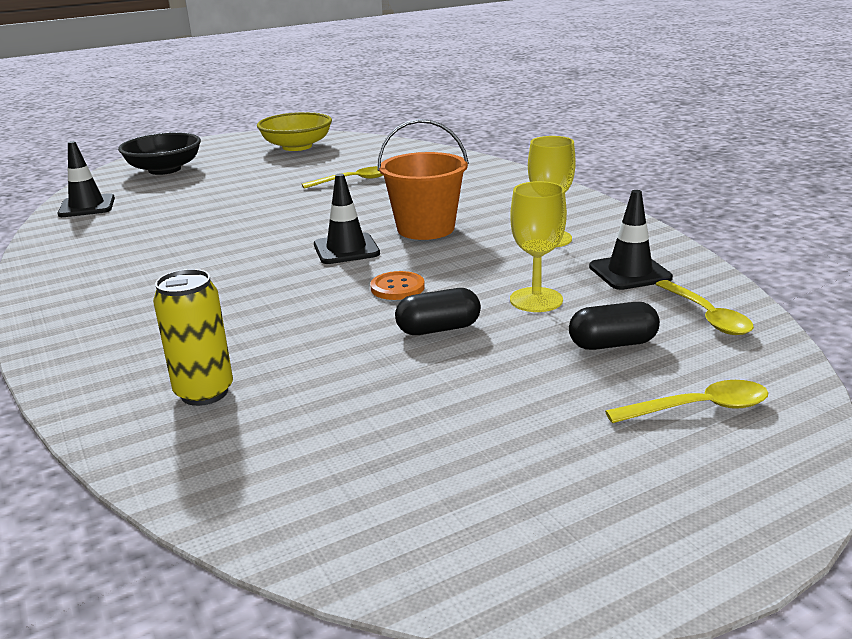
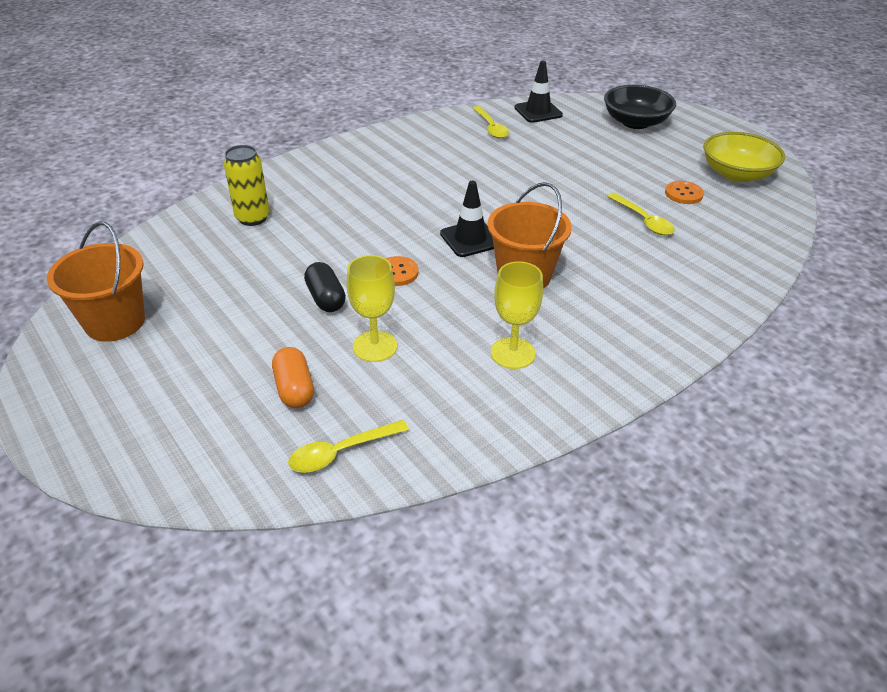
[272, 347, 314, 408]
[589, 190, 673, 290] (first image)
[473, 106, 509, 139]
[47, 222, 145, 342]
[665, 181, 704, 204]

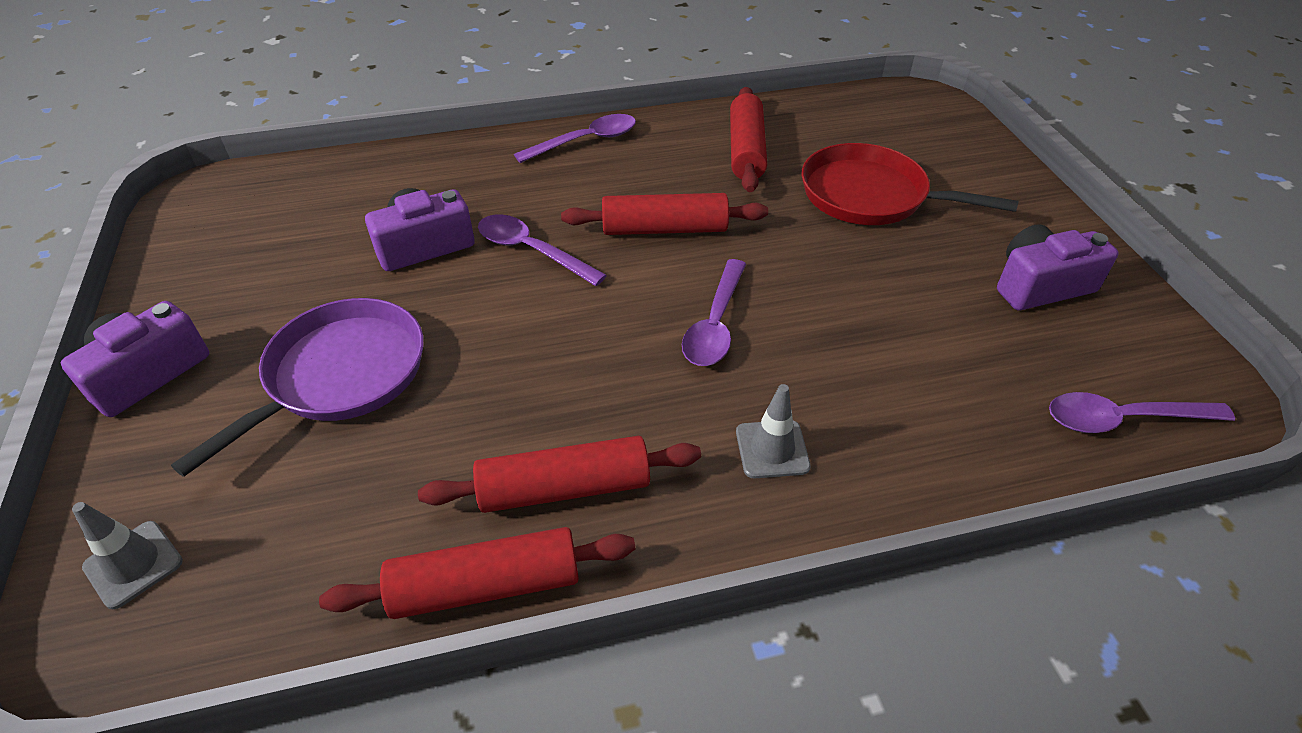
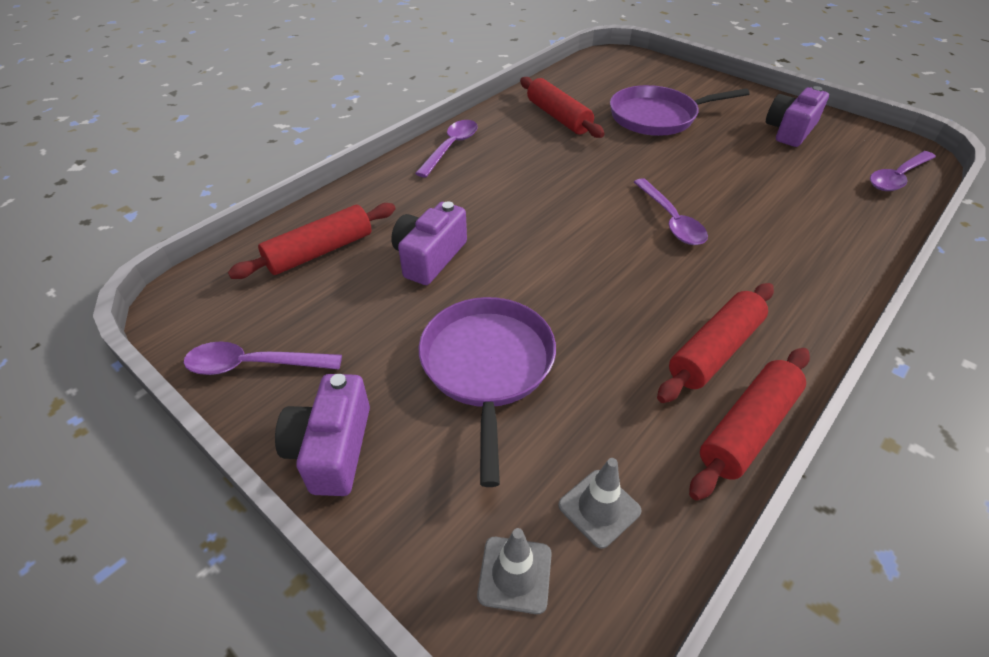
[184, 341, 342, 375]
[228, 203, 395, 279]
[558, 458, 642, 549]
[610, 85, 750, 136]

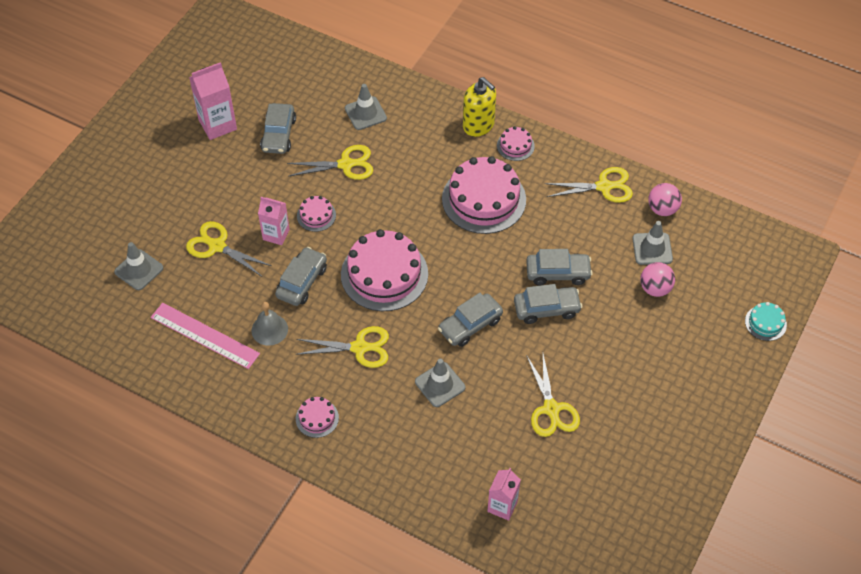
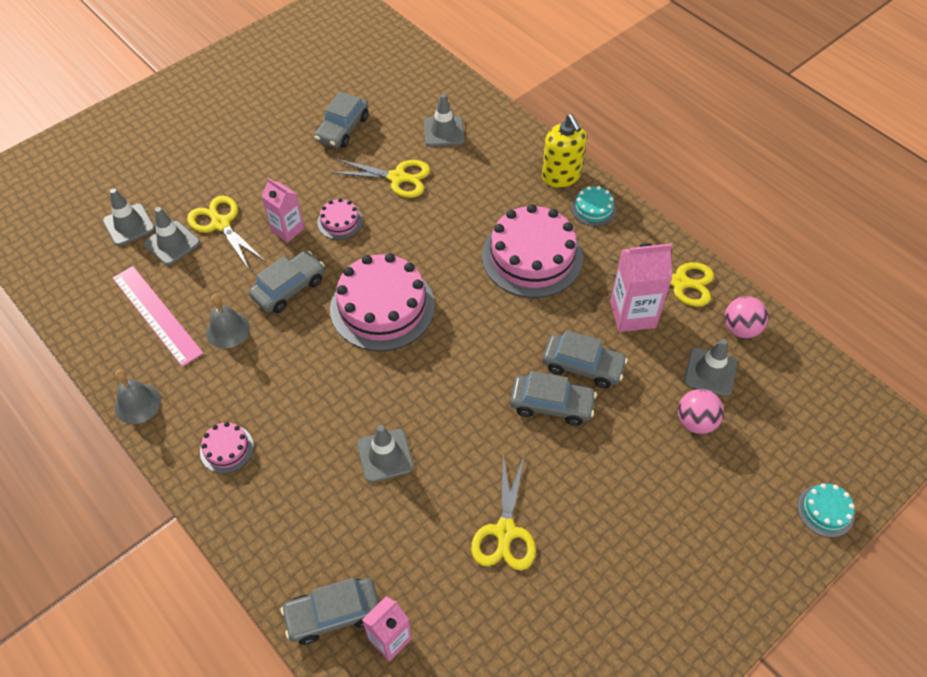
[610, 243, 672, 332]
[295, 326, 389, 368] (first image)
[281, 578, 379, 645]
[571, 186, 616, 226]
[114, 370, 161, 424]
[144, 207, 200, 266]

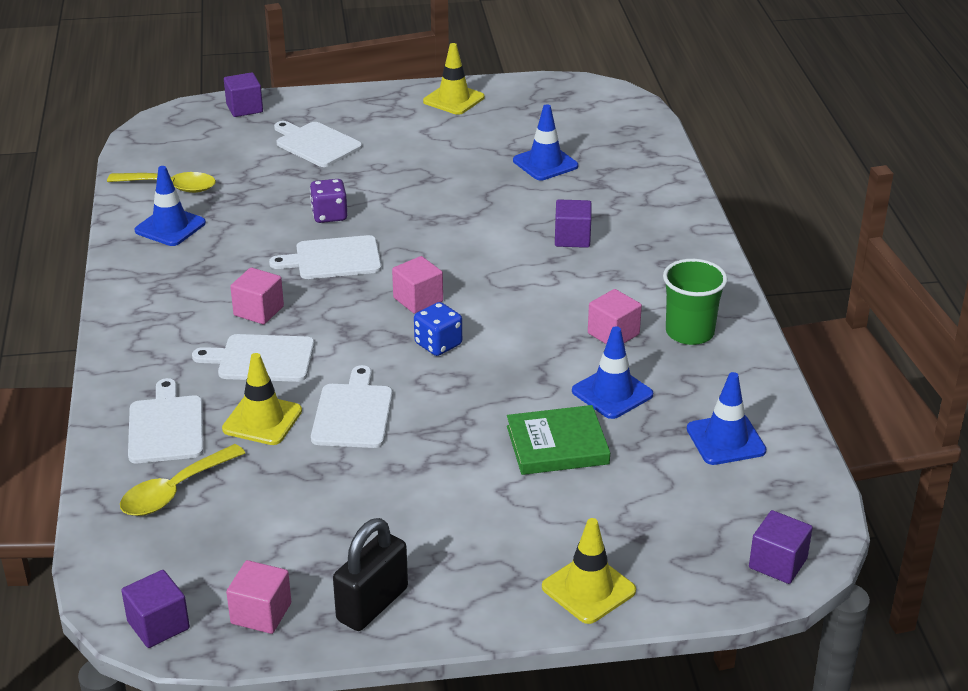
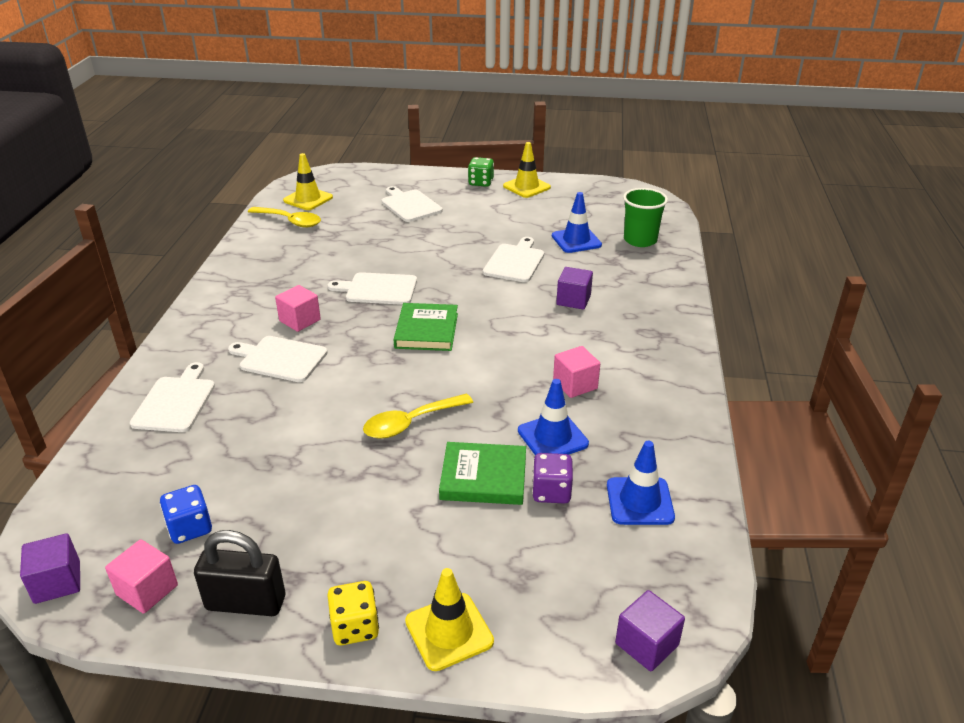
[363, 394, 473, 439]
[134, 166, 206, 246] (first image)
[283, 153, 333, 210]
[224, 72, 263, 117] (first image)
[532, 453, 573, 504]
[483, 237, 544, 282]
[194, 530, 285, 616]
[393, 303, 458, 351]
[160, 485, 212, 544]
[623, 188, 668, 247]
[327, 581, 379, 646]
[468, 157, 494, 187]

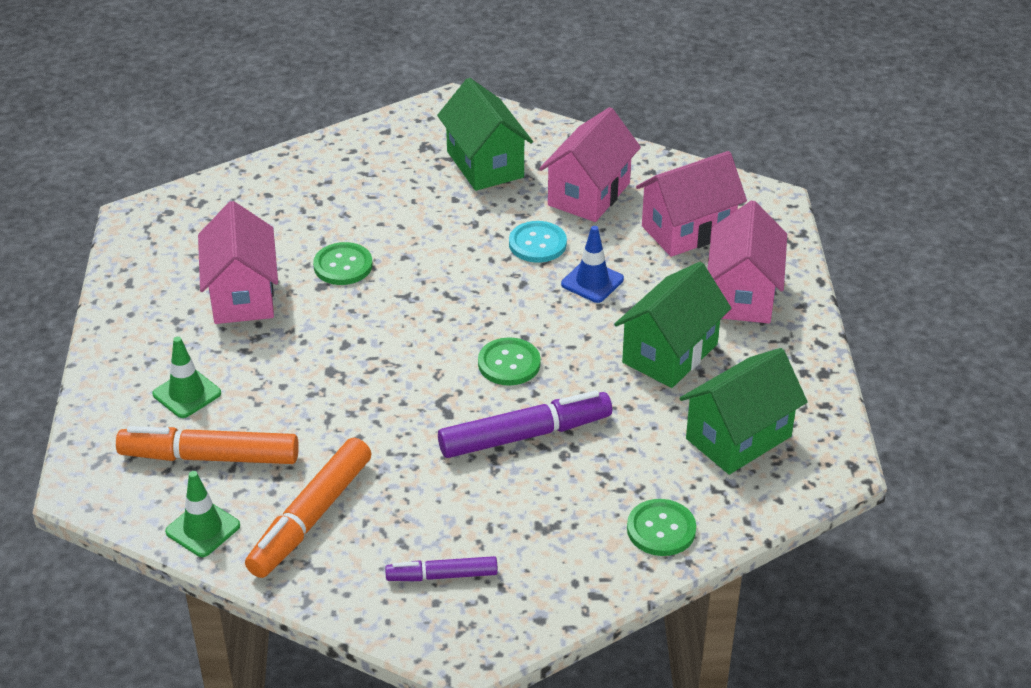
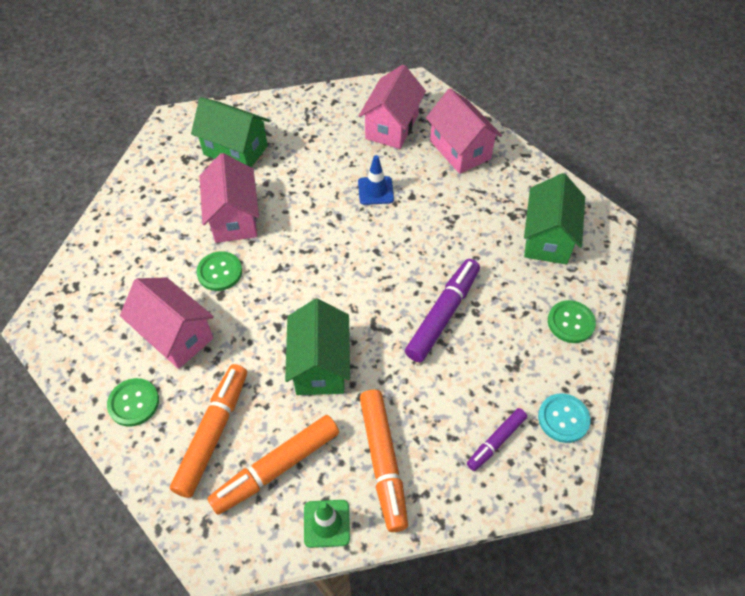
[170, 364, 247, 498]
[107, 378, 159, 427]
[538, 393, 590, 443]
[200, 153, 259, 243]
[285, 299, 350, 395]

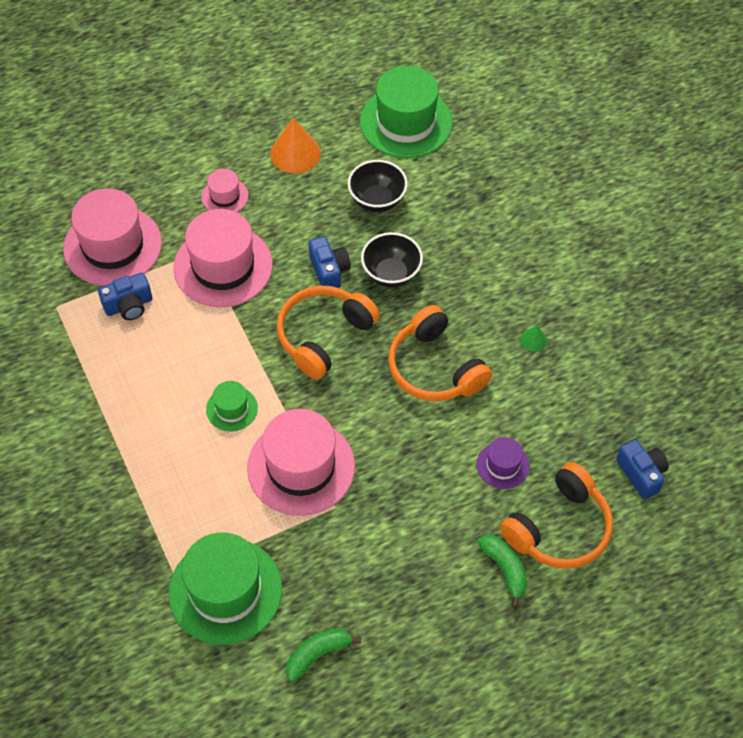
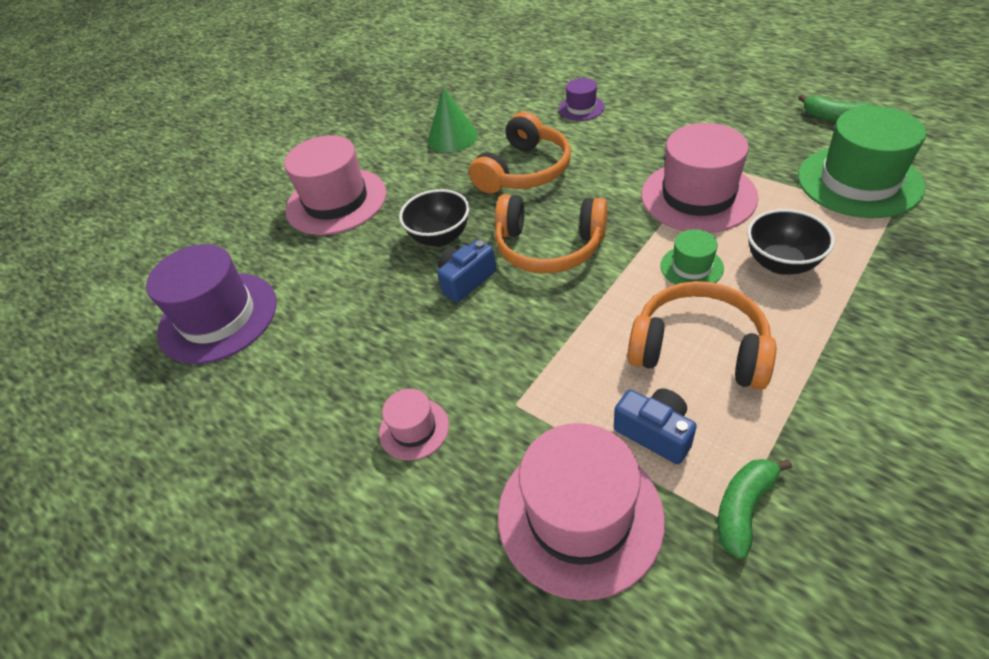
[284, 135, 386, 235]
[270, 118, 321, 173] (first image)
[747, 209, 835, 275]
[146, 244, 277, 364]
[718, 459, 792, 559]
[627, 281, 776, 390]
[428, 87, 478, 152]
[616, 439, 669, 499] (first image)

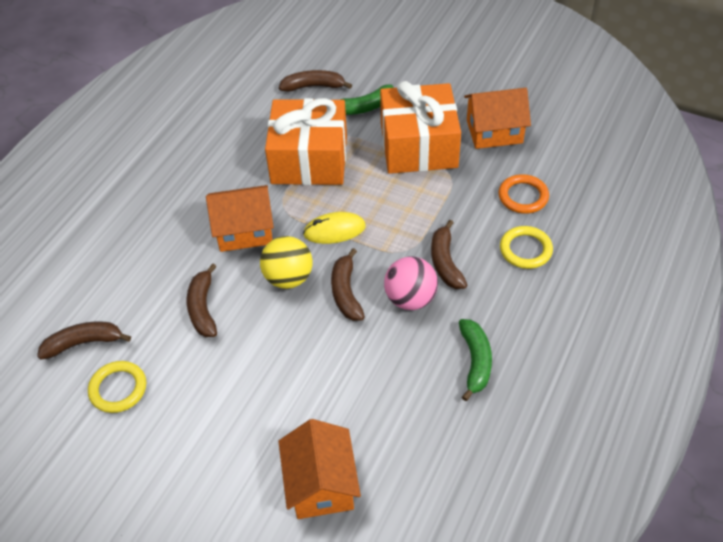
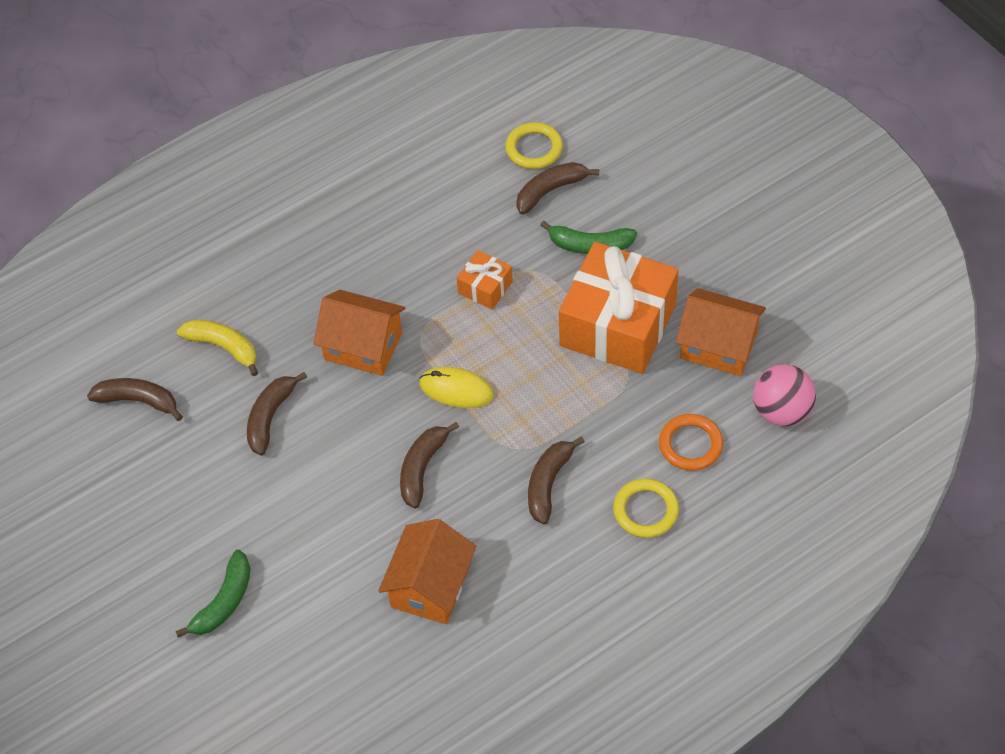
[505, 122, 563, 169]
[260, 236, 313, 289] (first image)
[457, 250, 513, 309]
[378, 519, 476, 624]
[516, 162, 599, 214]
[753, 364, 816, 426]
[175, 549, 251, 638]
[177, 320, 258, 376]

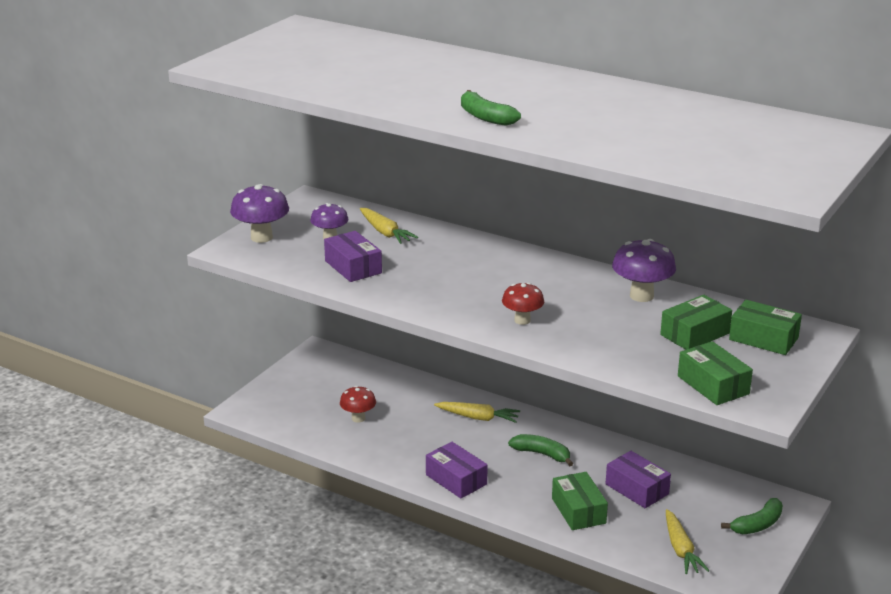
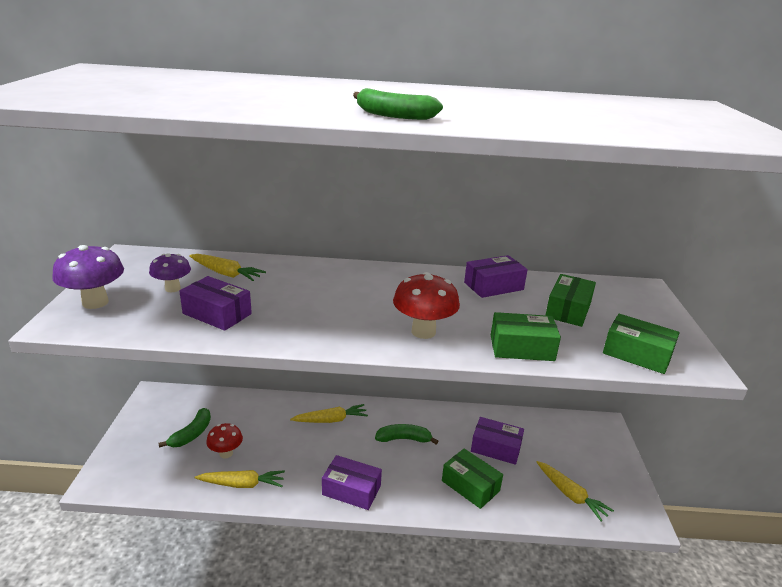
[393, 272, 460, 339]
[464, 255, 528, 298]
[158, 408, 211, 448]
[491, 312, 561, 361]
[195, 470, 285, 488]

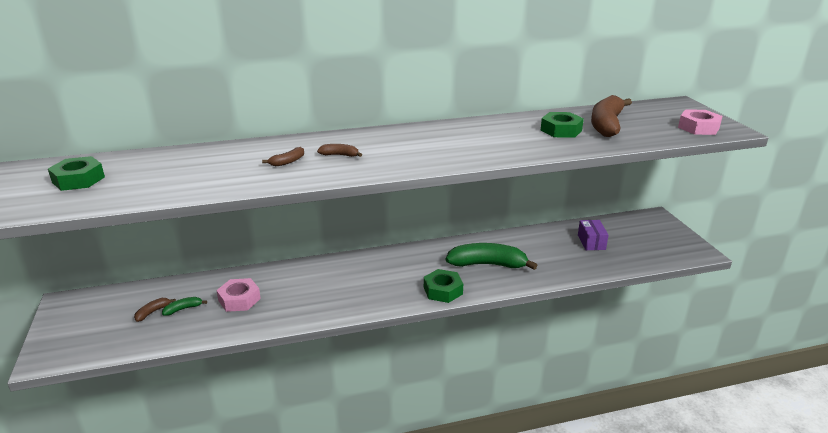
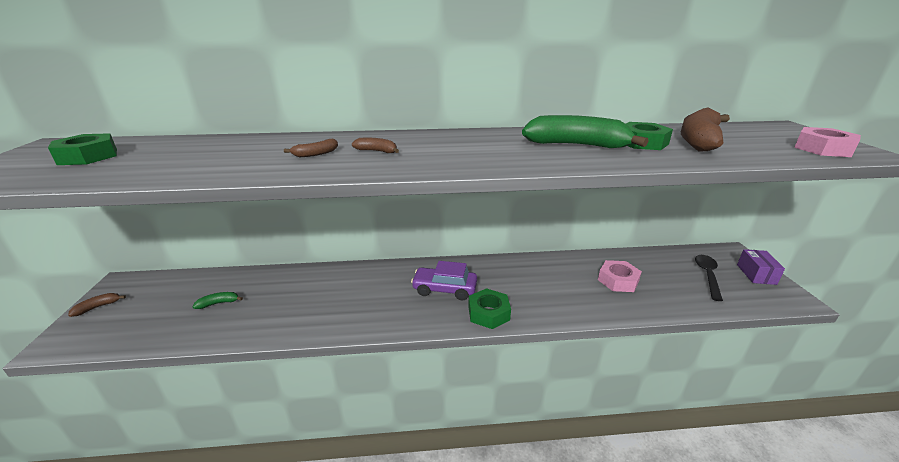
[68, 293, 126, 317]
[598, 260, 642, 292]
[522, 115, 649, 148]
[737, 249, 785, 285]
[411, 261, 477, 300]
[695, 255, 723, 301]

